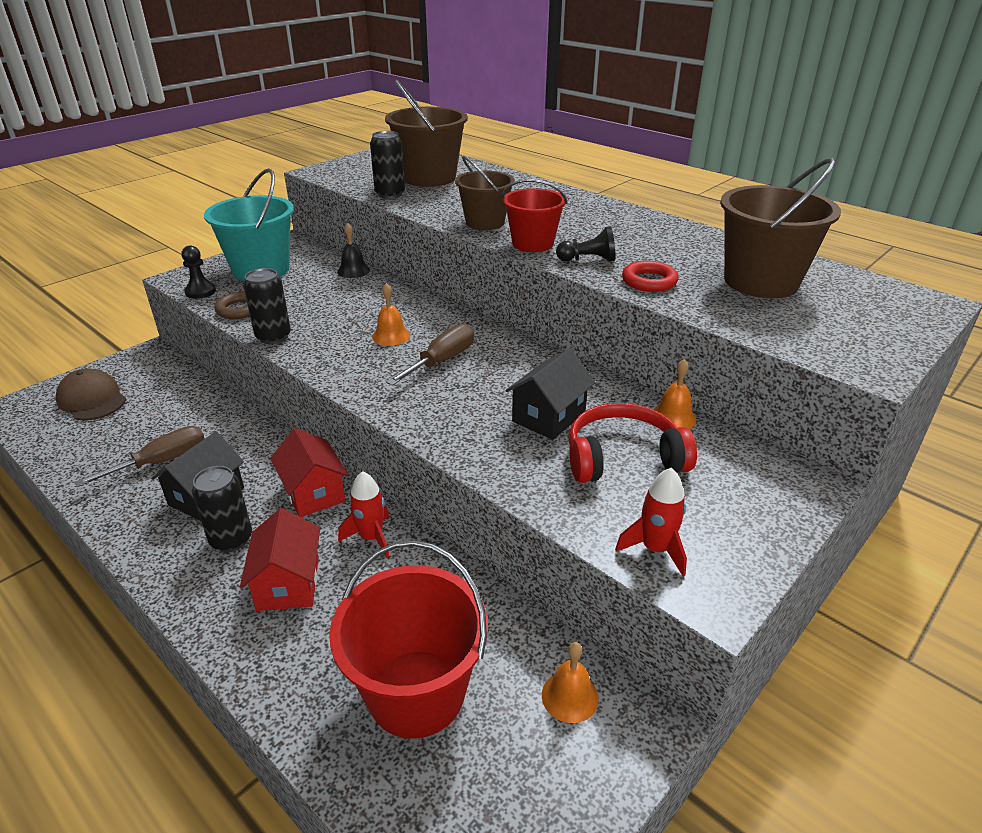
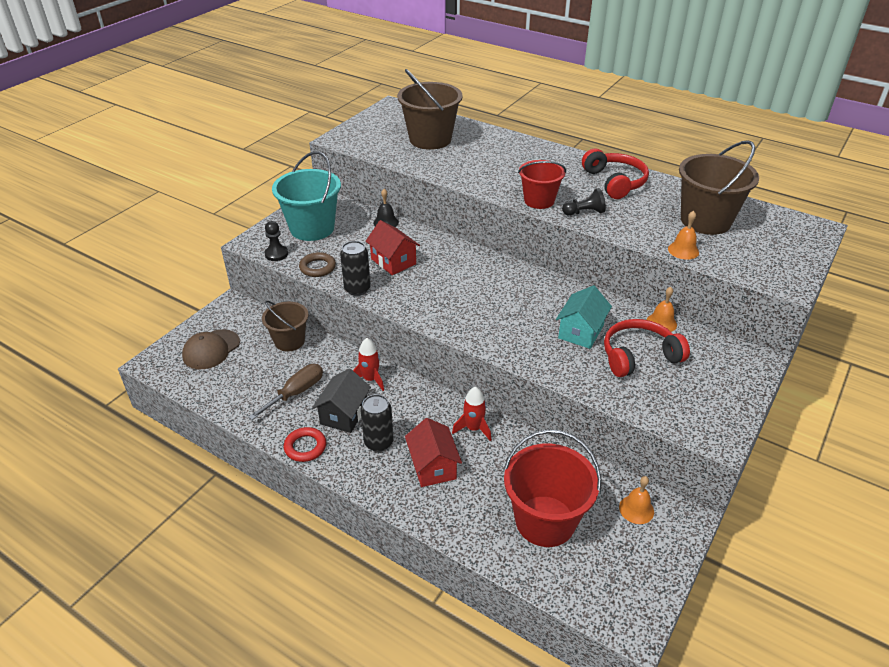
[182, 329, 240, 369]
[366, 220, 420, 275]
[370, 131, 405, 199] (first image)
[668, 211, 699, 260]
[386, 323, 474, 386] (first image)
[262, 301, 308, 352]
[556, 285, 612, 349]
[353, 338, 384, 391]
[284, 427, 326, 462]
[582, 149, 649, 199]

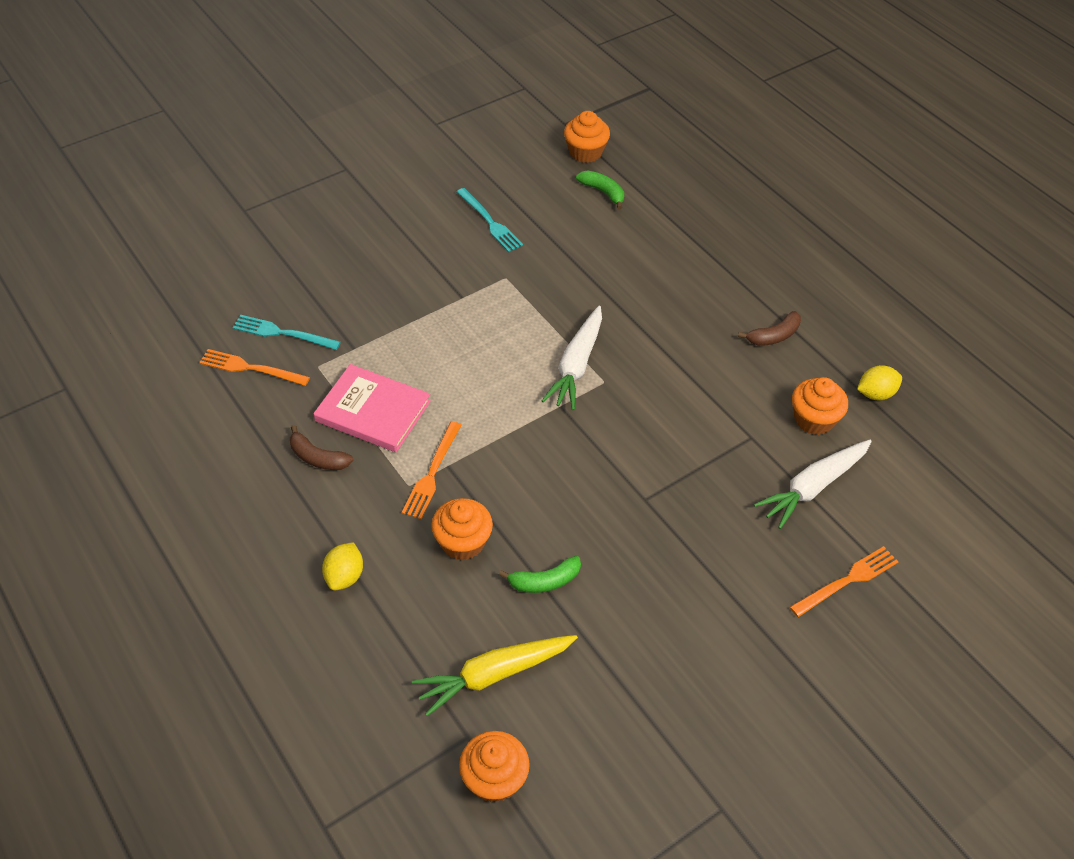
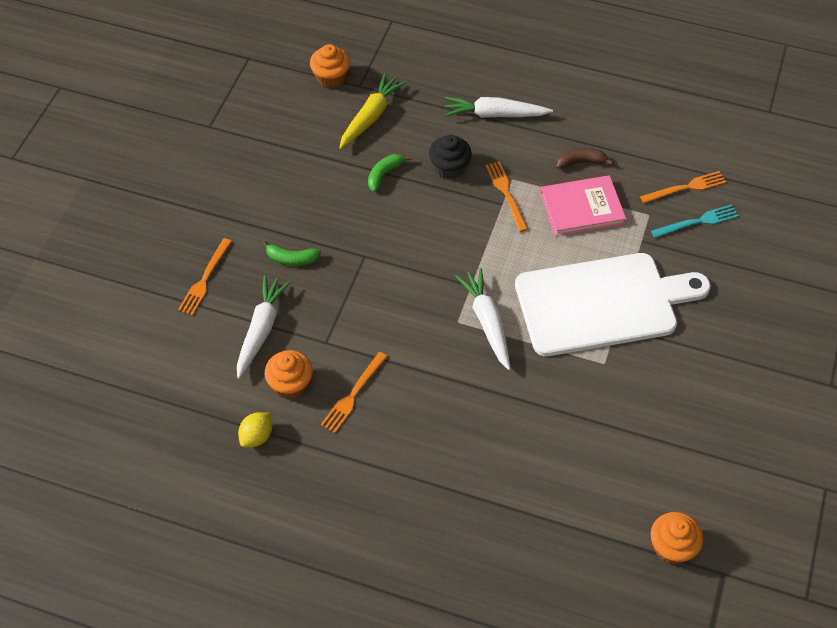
[444, 97, 553, 118]
[429, 135, 472, 179]
[457, 188, 523, 252] (first image)
[262, 241, 321, 266]
[738, 311, 801, 346] (first image)
[321, 352, 388, 433]
[515, 253, 711, 356]

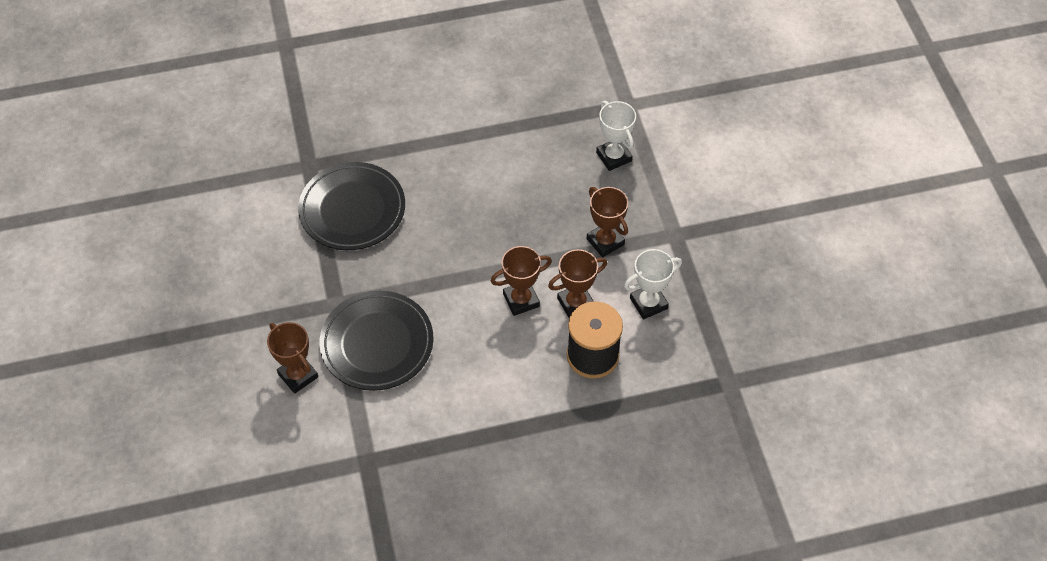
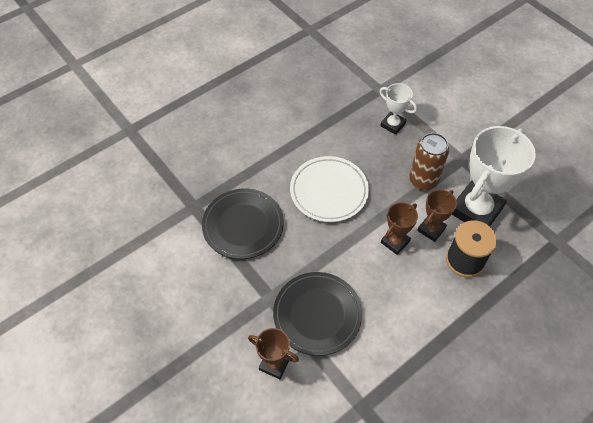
[409, 133, 449, 191]
[452, 126, 536, 226]
[290, 156, 369, 222]

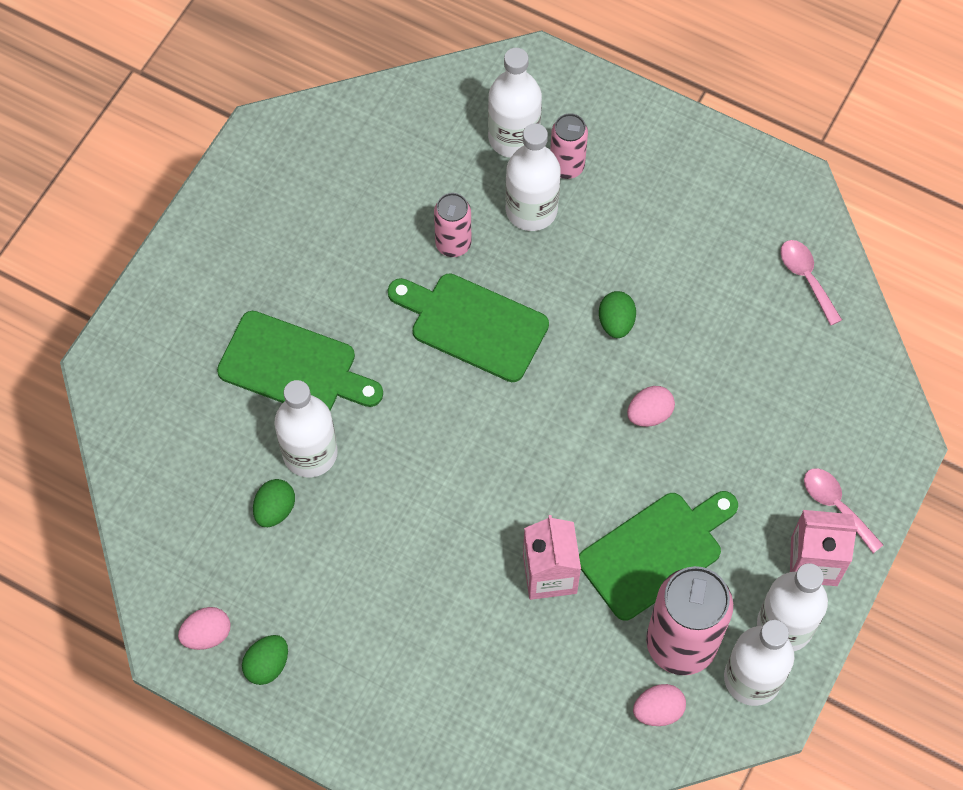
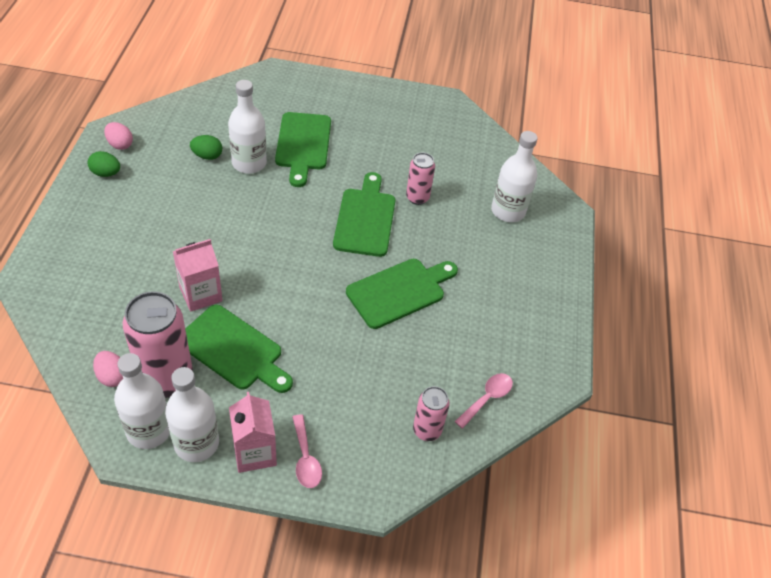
[505, 123, 561, 231] (first image)
[413, 386, 450, 441]
[346, 259, 458, 329]
[627, 386, 675, 427] (first image)
[292, 414, 322, 488]

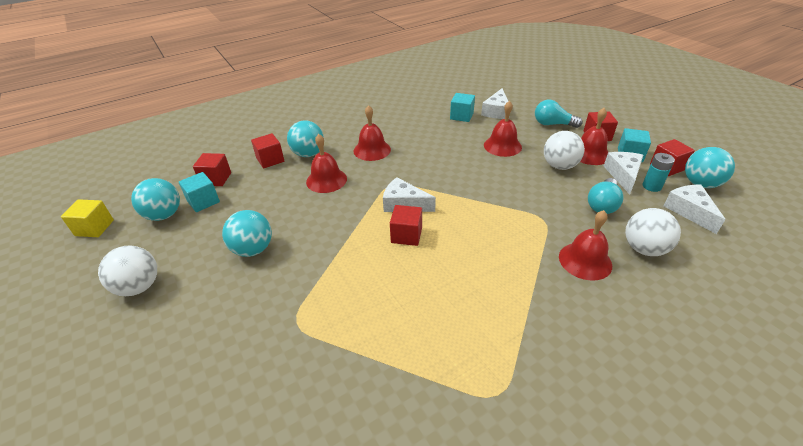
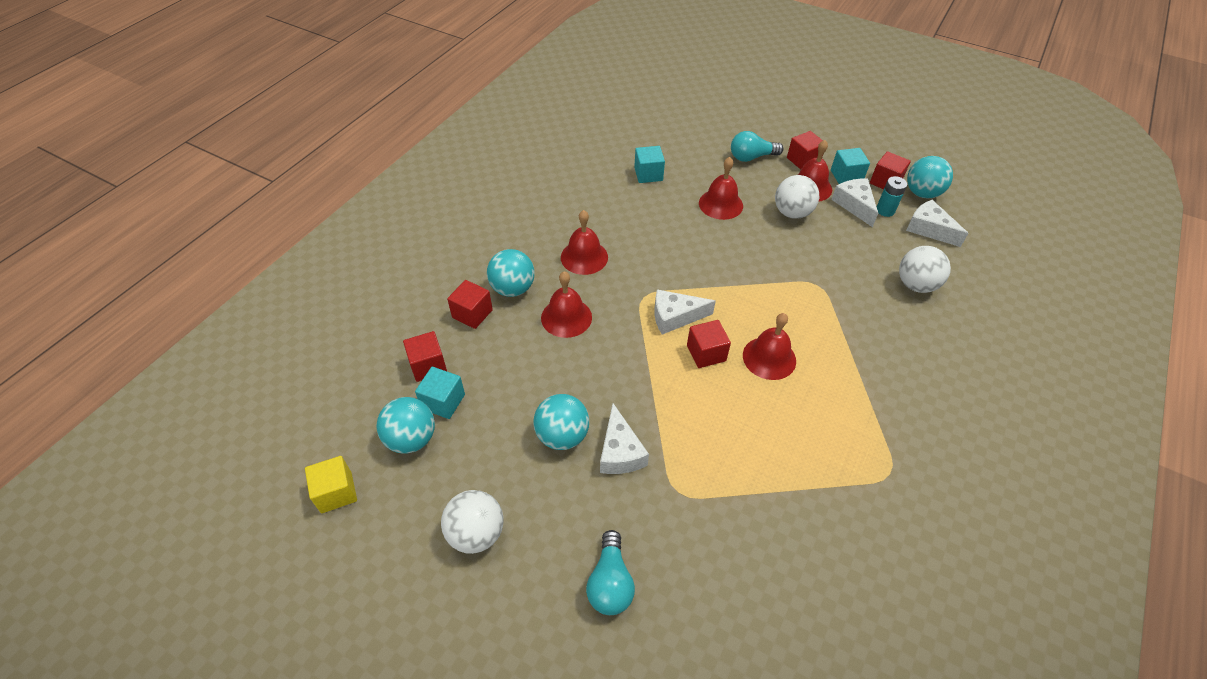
[600, 403, 649, 474]
[743, 313, 796, 380]
[586, 530, 635, 615]

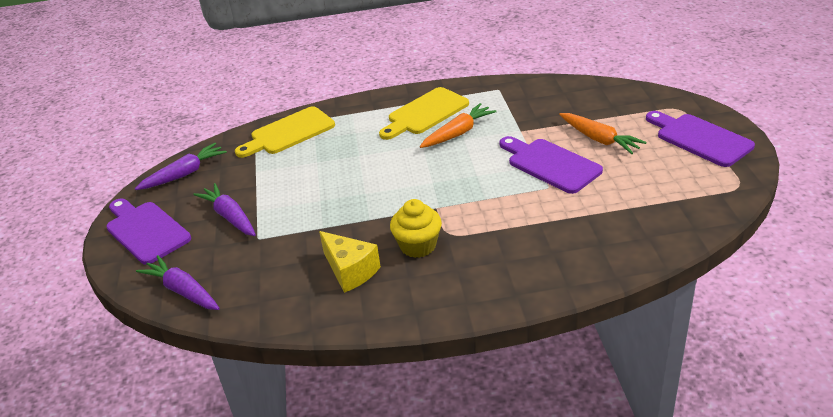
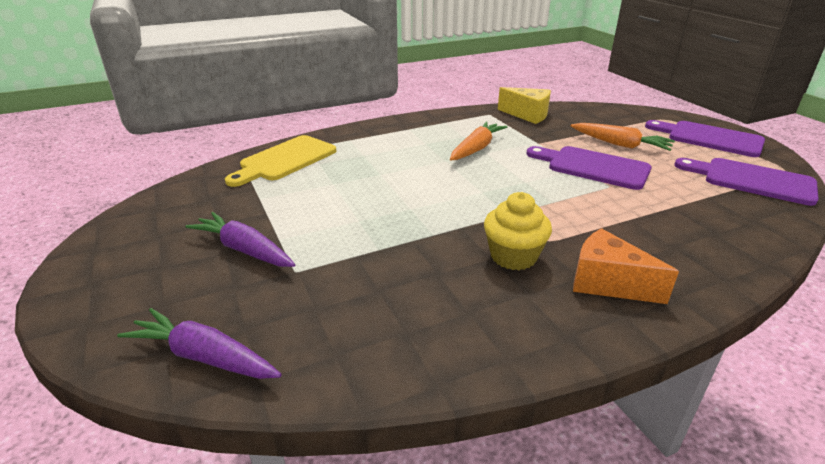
[674, 158, 819, 206]
[135, 143, 227, 190] (first image)
[498, 87, 551, 124]
[379, 87, 469, 140] (first image)
[573, 228, 679, 304]

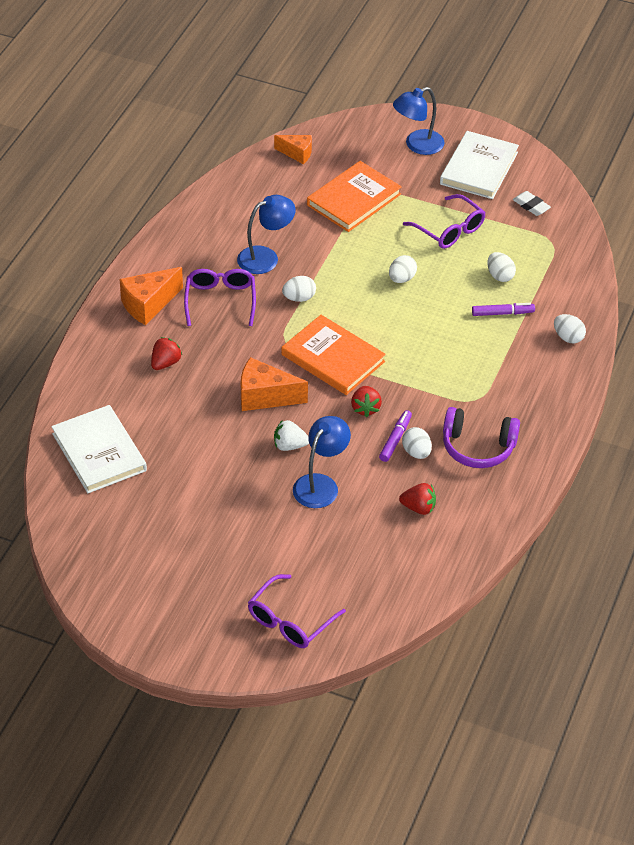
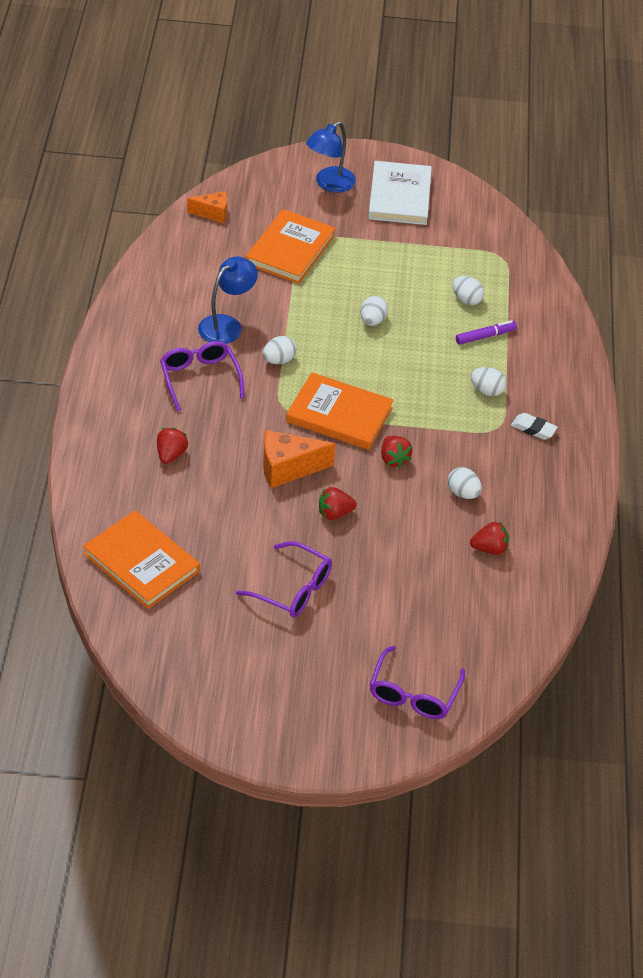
[83, 510, 200, 609]
[120, 267, 183, 325] (first image)
[319, 487, 356, 520]
[293, 416, 351, 508] (first image)
[379, 410, 412, 462] (first image)
[236, 541, 332, 617]
[443, 407, 520, 468] (first image)
[511, 413, 558, 440]
[471, 367, 506, 396]

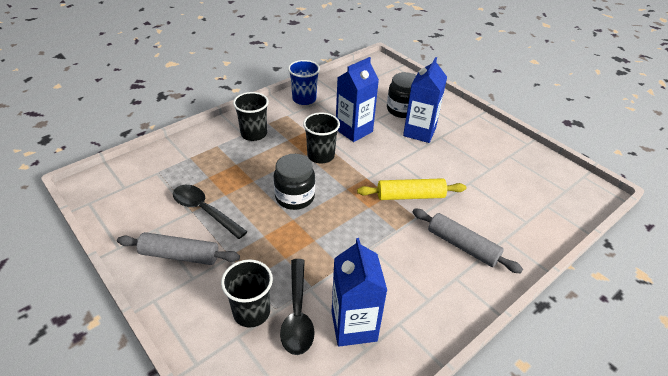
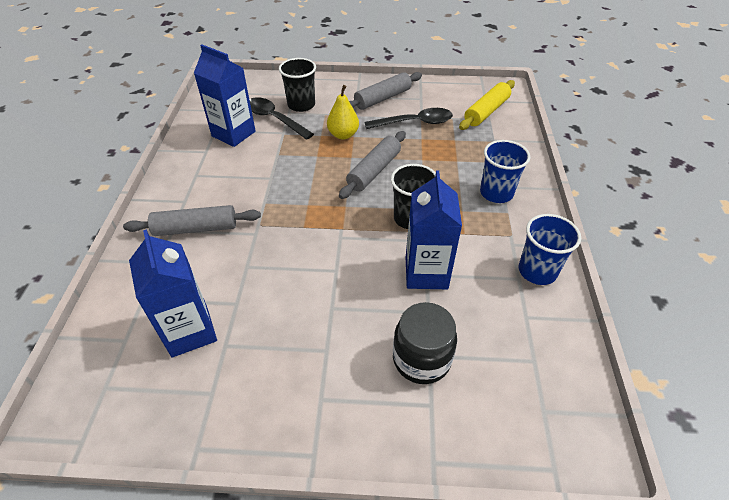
[480, 140, 531, 203]
[339, 131, 406, 199]
[459, 80, 515, 130]
[129, 230, 217, 358]
[327, 85, 359, 140]

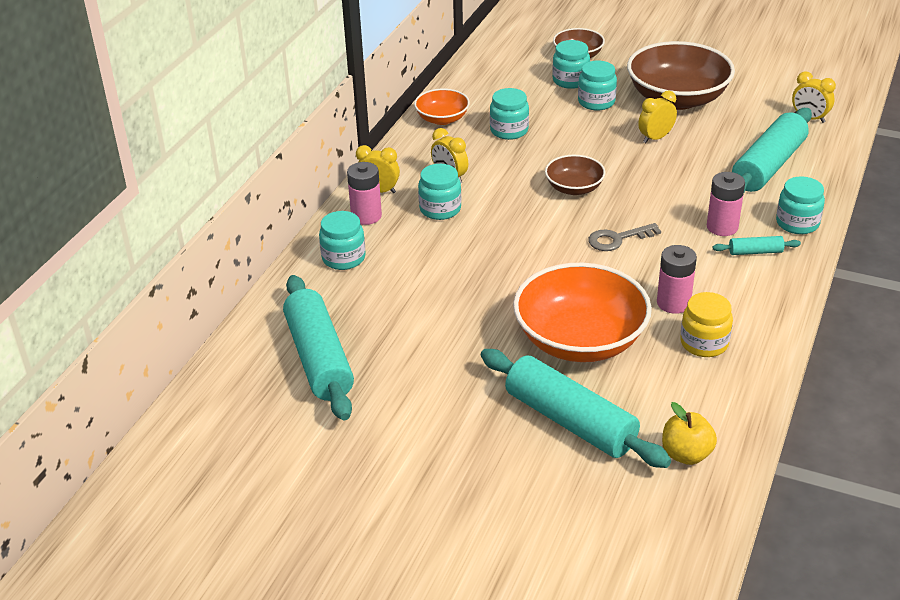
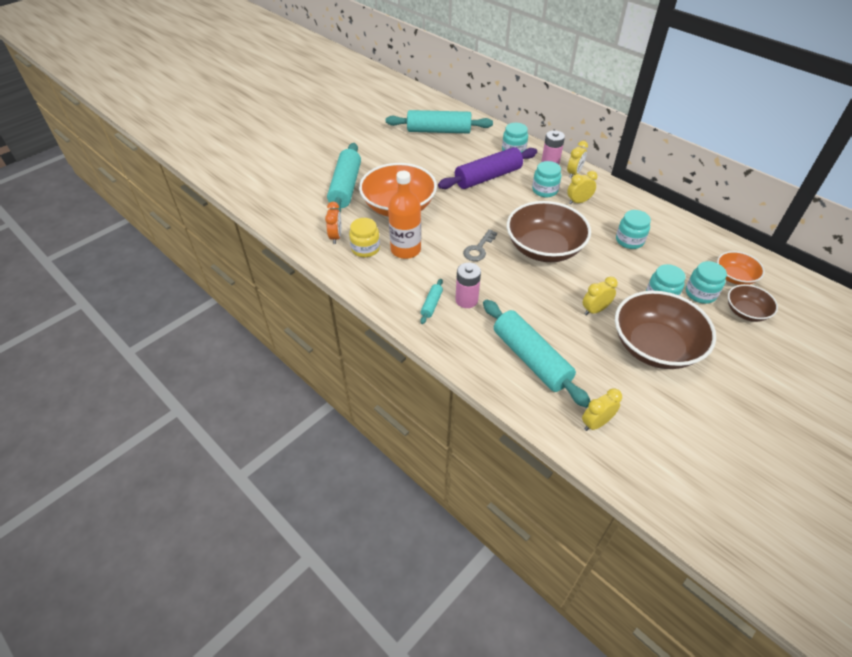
[717, 251, 765, 285]
[327, 143, 361, 213]
[507, 201, 591, 262]
[463, 229, 497, 261]
[583, 277, 618, 315]
[388, 171, 421, 259]
[662, 402, 717, 465] (first image)
[776, 176, 825, 234] (first image)
[325, 202, 341, 244]
[438, 147, 537, 189]

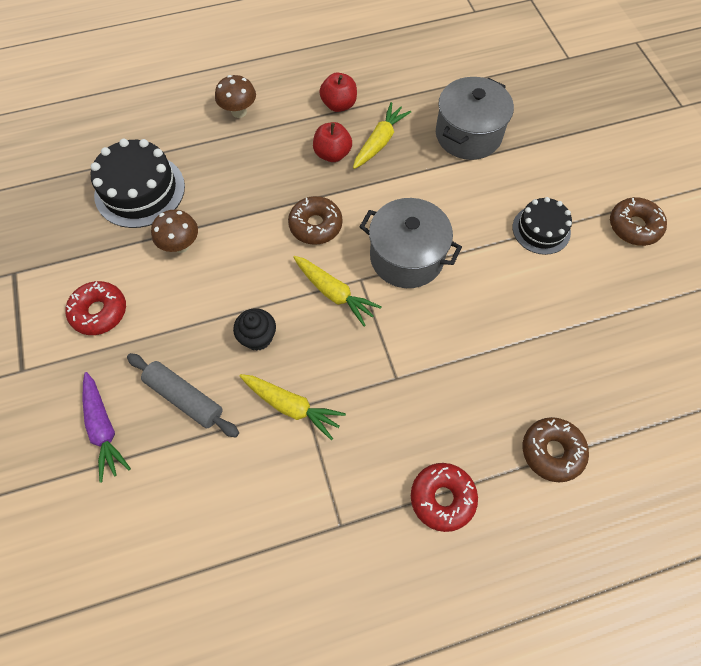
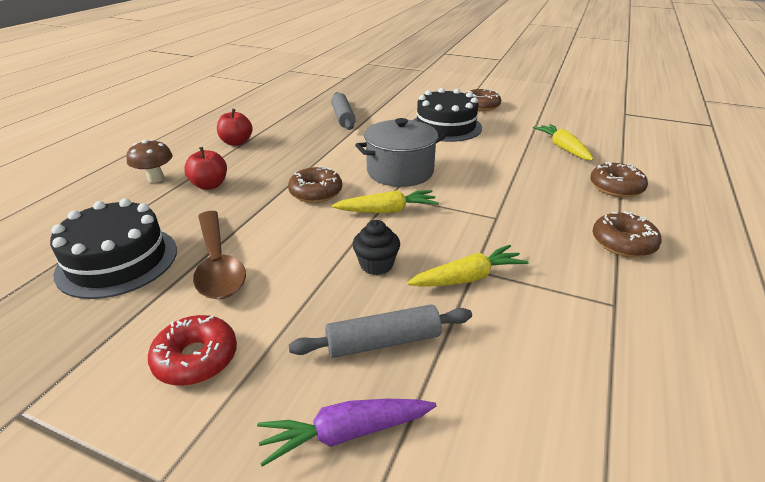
[257, 399, 436, 467]
[193, 211, 246, 299]
[184, 147, 227, 190]
[533, 124, 593, 160]
[593, 211, 662, 258]
[331, 92, 356, 130]
[413, 88, 482, 142]

